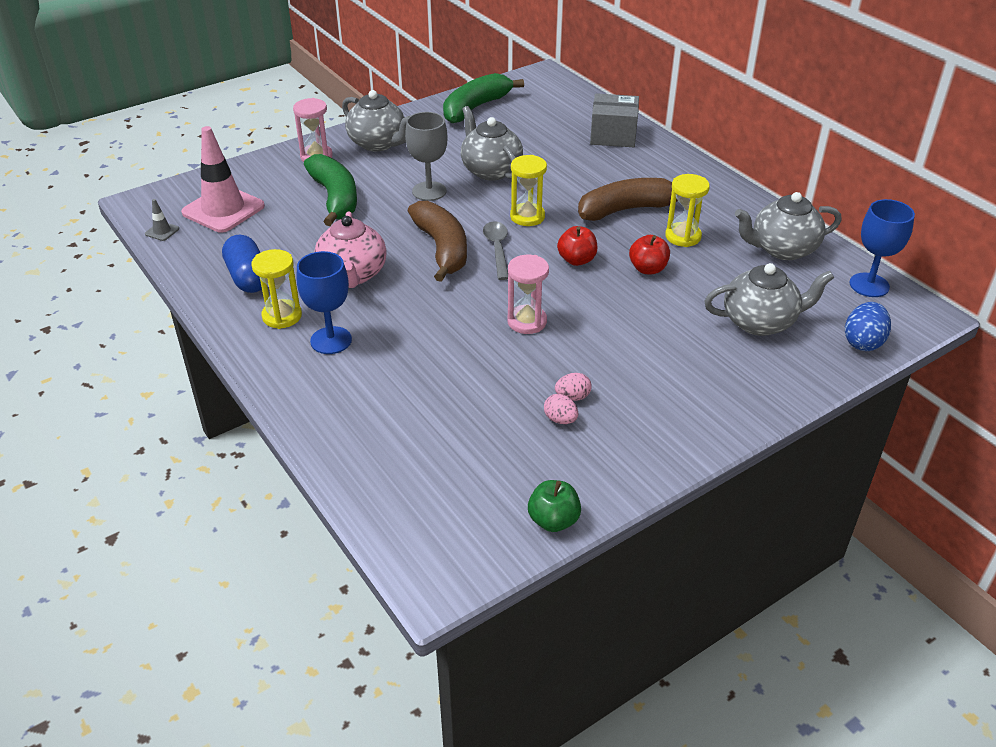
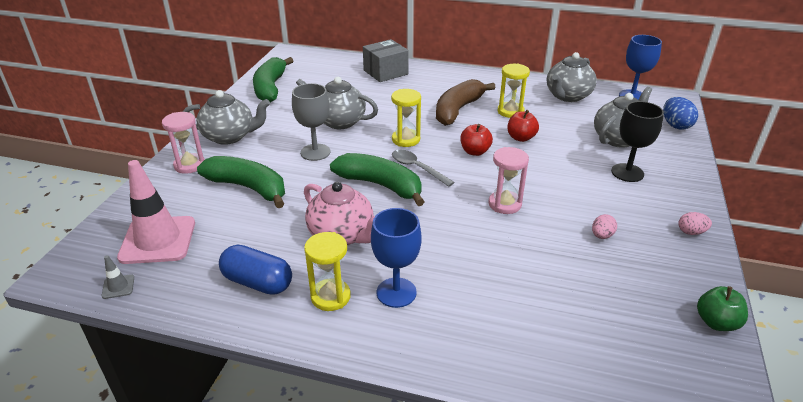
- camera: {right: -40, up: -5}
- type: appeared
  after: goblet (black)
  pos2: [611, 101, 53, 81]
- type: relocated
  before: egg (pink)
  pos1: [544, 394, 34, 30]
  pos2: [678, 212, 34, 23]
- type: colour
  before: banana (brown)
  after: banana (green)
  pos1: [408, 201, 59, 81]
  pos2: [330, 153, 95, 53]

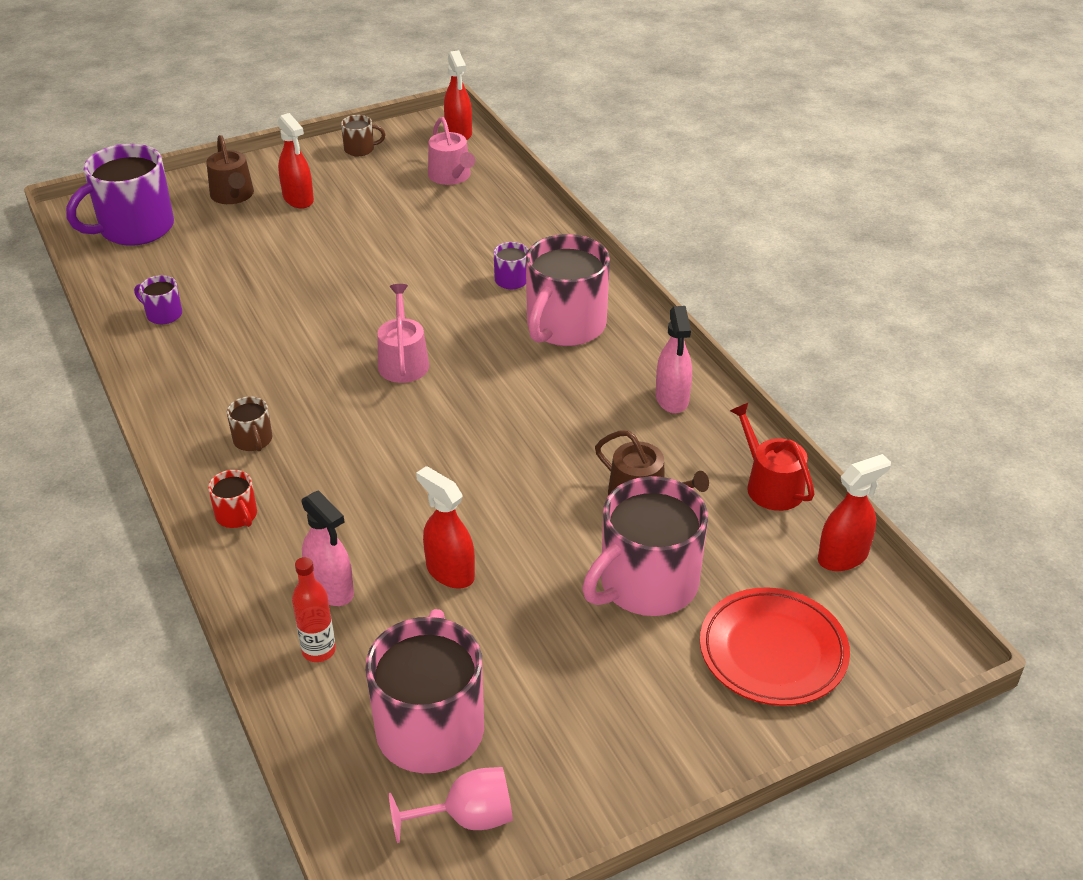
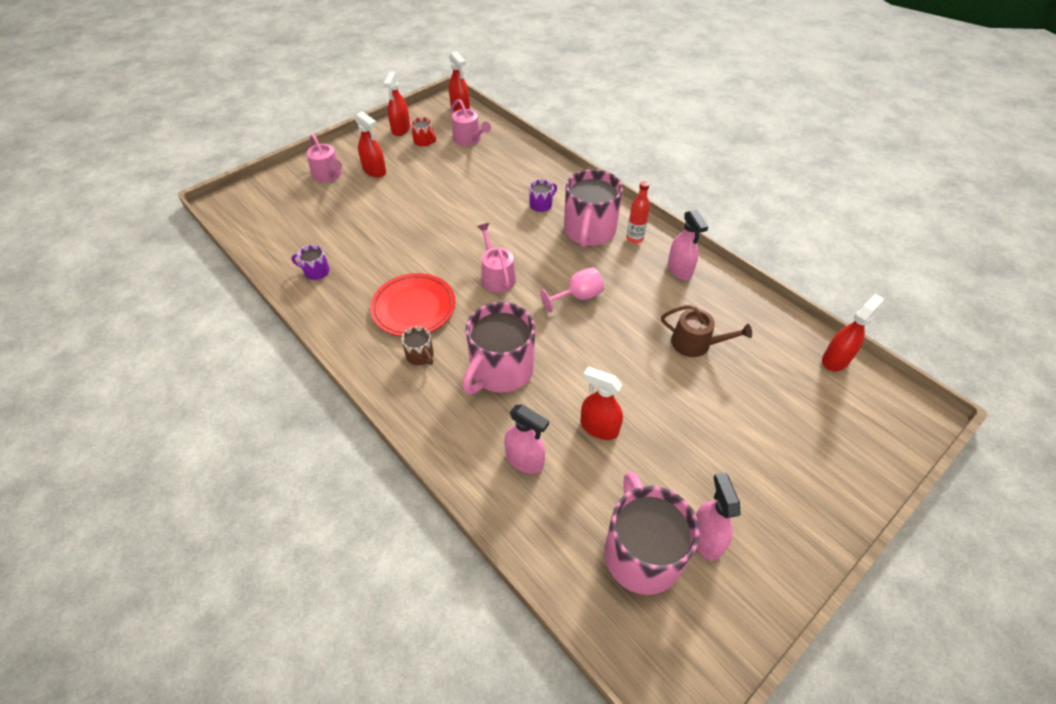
- camera: {right: -15, up: 10}
- type: missing
  before: mug (purple)
  pos1: [66, 144, 108, 102]
- type: missing
  before: watering can (red)
  pos1: [730, 403, 85, 108]
- type: appeared
  after: spray bottle (pink)
  pos2: [696, 473, 45, 88]
- type: relocated
  before: mug (red)
  pos1: [208, 470, 49, 58]
  pos2: [410, 117, 26, 30]
- type: relocated
  before: bottle (red)
  pos1: [292, 557, 44, 105]
  pos2: [626, 181, 24, 62]
- type: relocated
  before: goblet (pink)
  pos1: [389, 767, 124, 76]
  pos2: [540, 267, 64, 46]
- type: relocated
  before: mug (pink)
  pos1: [582, 476, 126, 140]
  pos2: [462, 302, 73, 92]
- type: relocated
  before: plate (red)
  pos1: [700, 587, 150, 119]
  pos2: [370, 273, 85, 63]
- type: exchanged
  before: mug (brown)
  after: spray bottle (red)
  pos1: [341, 115, 44, 41]
  pos2: [383, 71, 27, 65]
- type: colour
  before: watering can (brown)
  after: watering can (pink)
  pos1: [206, 135, 48, 69]
  pos2: [306, 134, 36, 49]

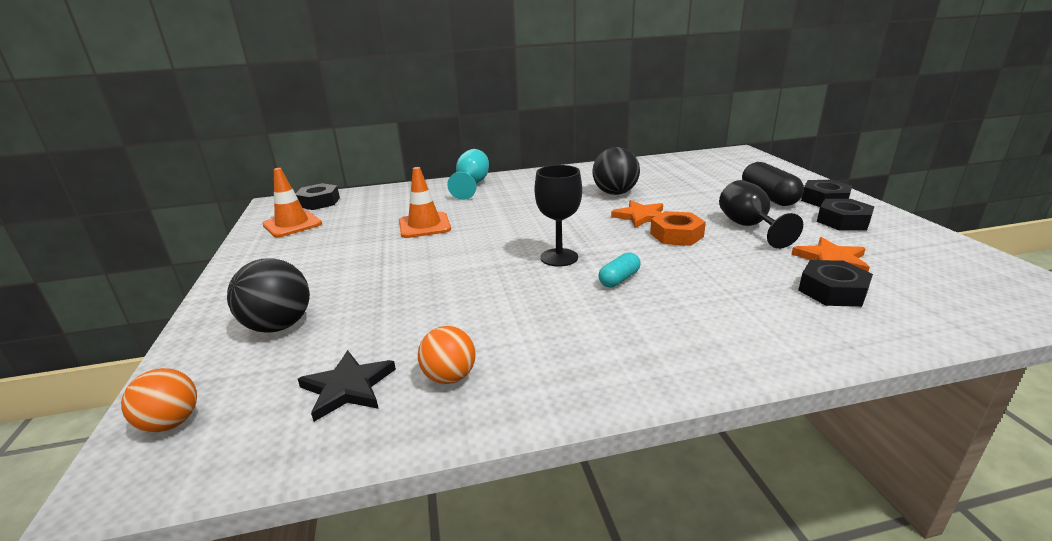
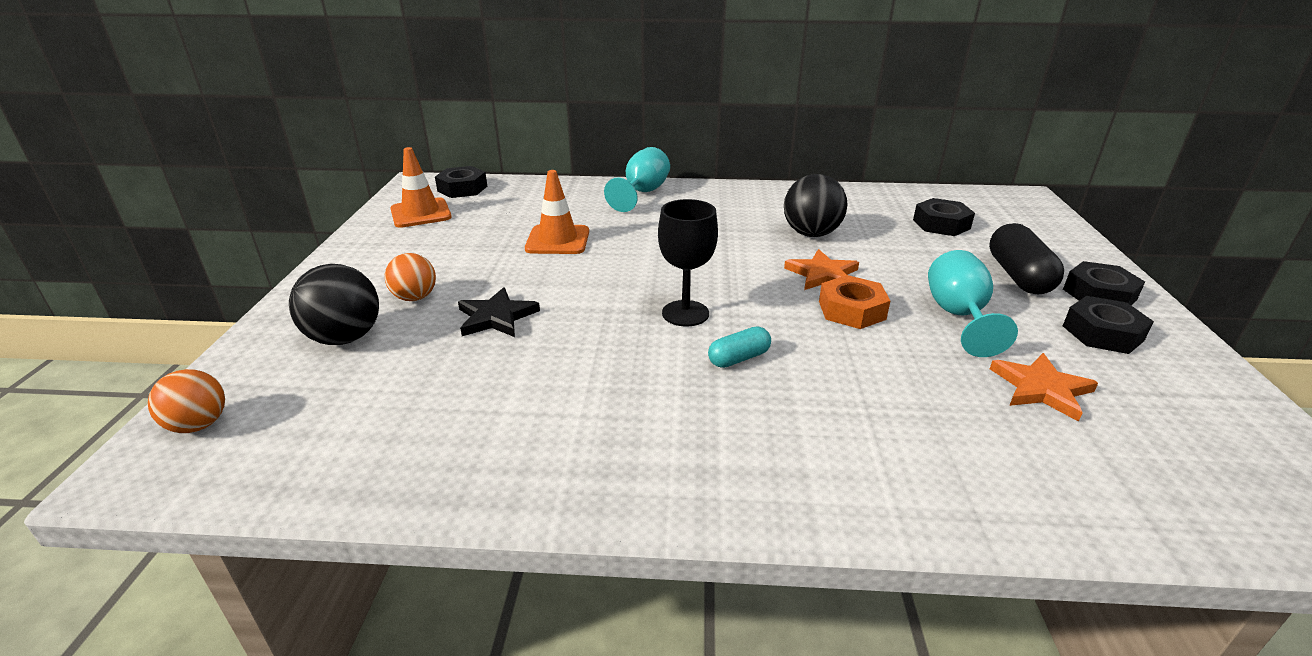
- camera: {right: 15, up: 5}
- type: relocated
  before: star (black)
  pos1: [298, 350, 98, 72]
  pos2: [458, 287, 82, 50]
- type: relocated
  before: ball (orange)
  pos1: [418, 326, 58, 58]
  pos2: [385, 253, 51, 48]
- type: relocated
  before: nut (black)
  pos1: [798, 260, 75, 47]
  pos2: [913, 198, 62, 38]
- type: colour
  before: goblet (black)
  after: goblet (turquoise)
  pos1: [719, 180, 84, 69]
  pos2: [928, 250, 90, 107]

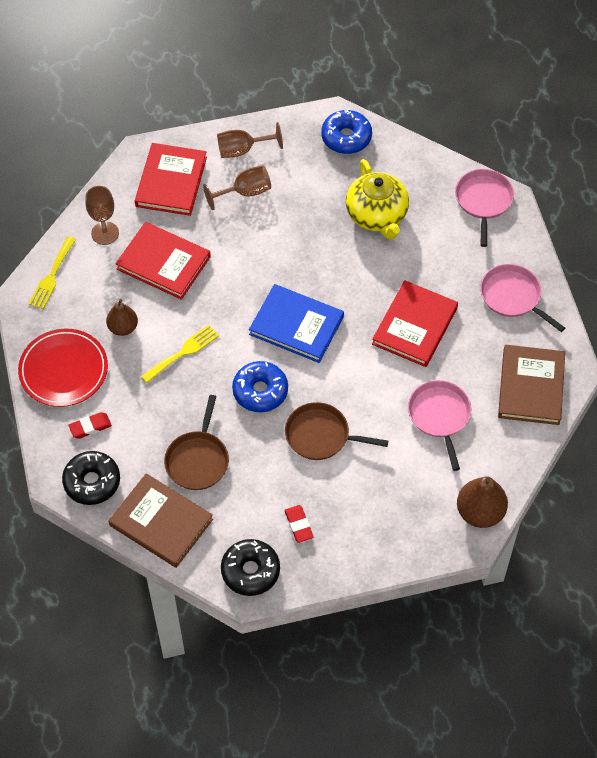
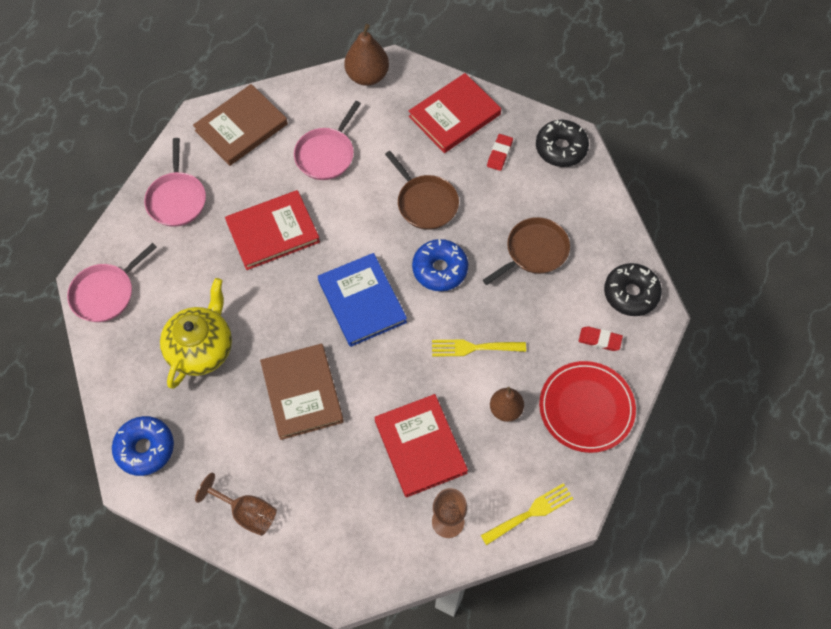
- camera: {right: -140, up: 5}
- type: missing
  before: goblet (brown)
  pos1: [203, 165, 68, 45]
- type: relocated
  before: book (brown)
  pos1: [108, 473, 105, 95]
  pos2: [260, 344, 84, 96]
- type: relocated
  before: book (red)
  pos1: [135, 143, 72, 73]
  pos2: [409, 73, 92, 80]

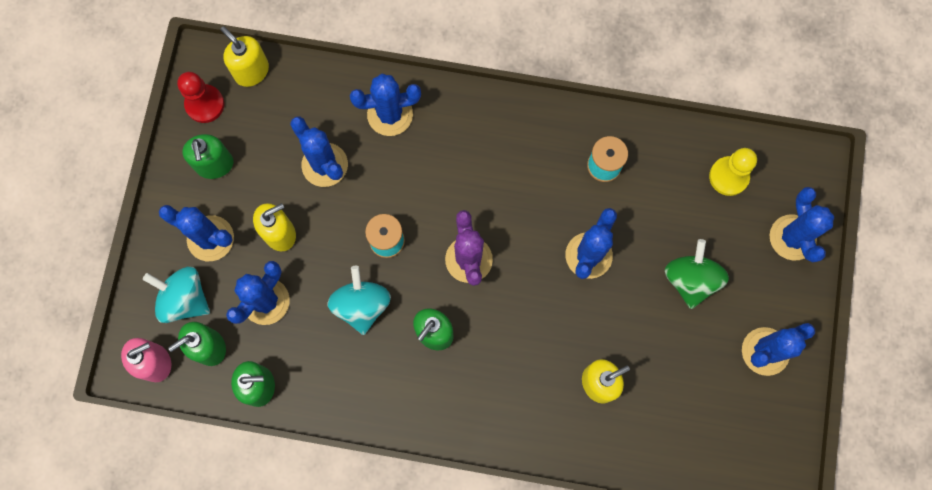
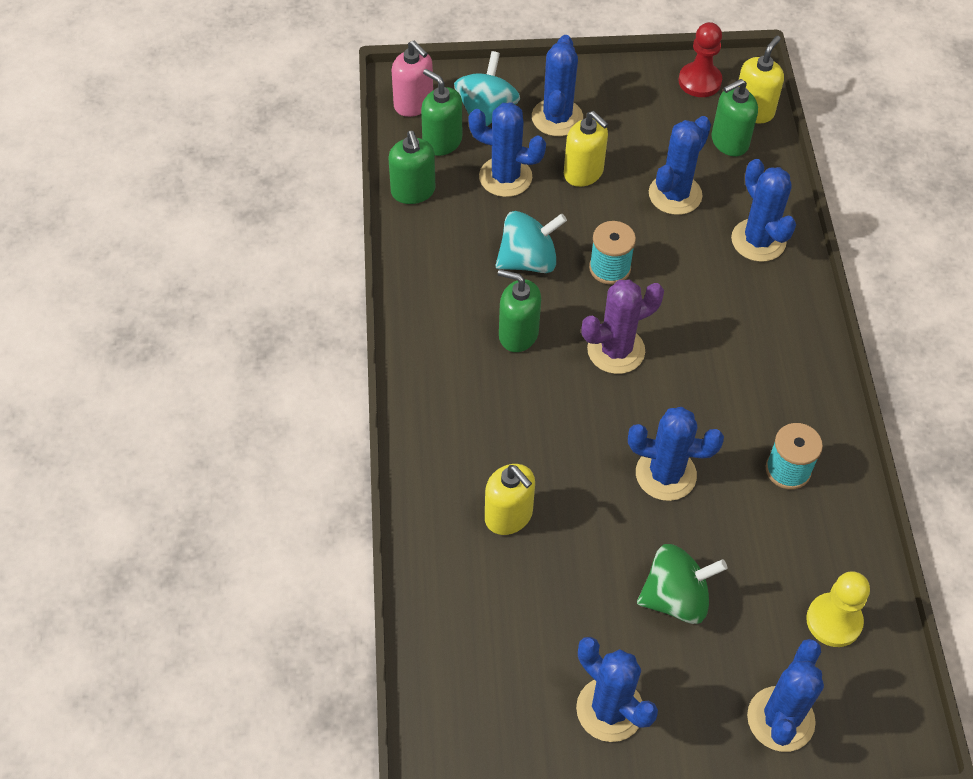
- camera: {right: 75, up: -20}
- type: relocated
  before: soap dispenser (green)
  pos1: [182, 134, 52, 45]
  pos2: [712, 79, 46, 77]
- type: spun
  before: cactus (blue)
  pos1: [770, 187, 64, 76]
  pos2: [747, 639, 77, 113]
  turn: -45

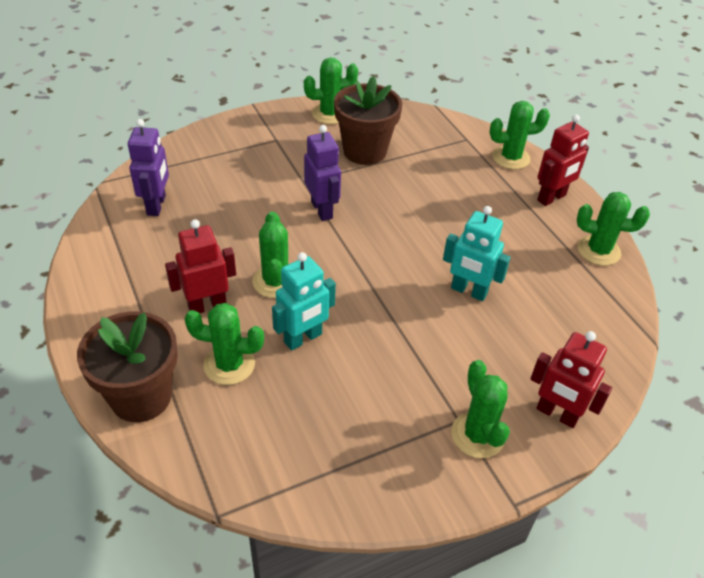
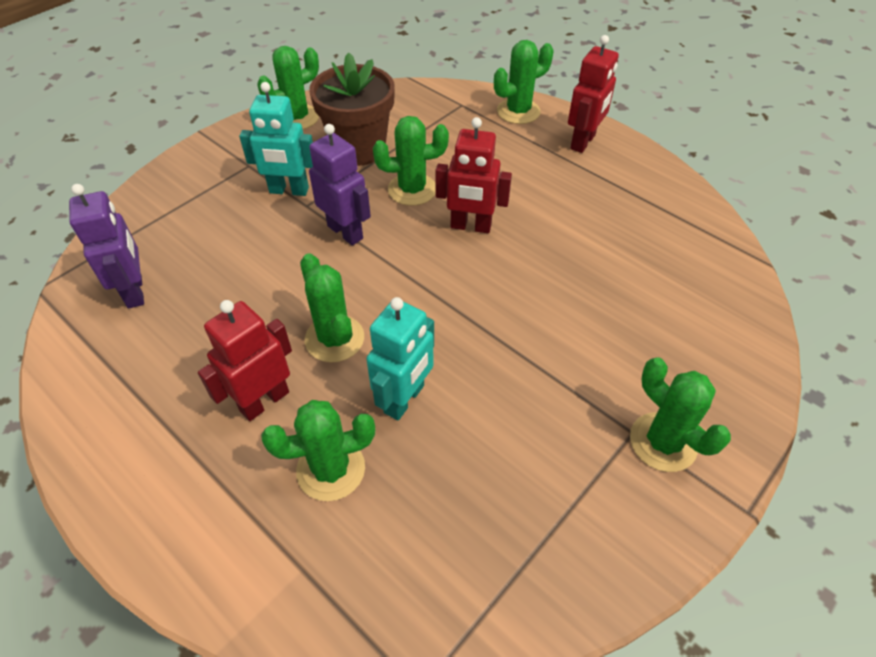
- camera: {right: -20, up: 5}
- type: missing
  before: flower pot (brown)
  pos1: [77, 311, 101, 111]
- type: relocated
  before: robot (turquoise)
  pos1: [443, 206, 68, 95]
  pos2: [239, 82, 74, 114]
- type: relocated
  before: robot (red)
  pos1: [530, 331, 82, 97]
  pos2: [435, 117, 77, 116]
- type: relocated
  before: cactus (green)
  pos1: [577, 192, 73, 74]
  pos2: [373, 116, 76, 90]

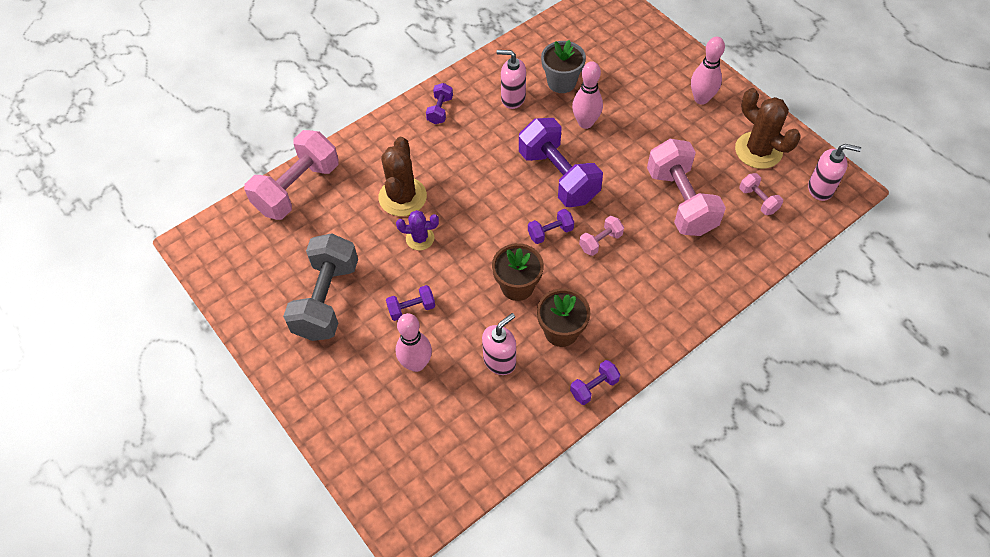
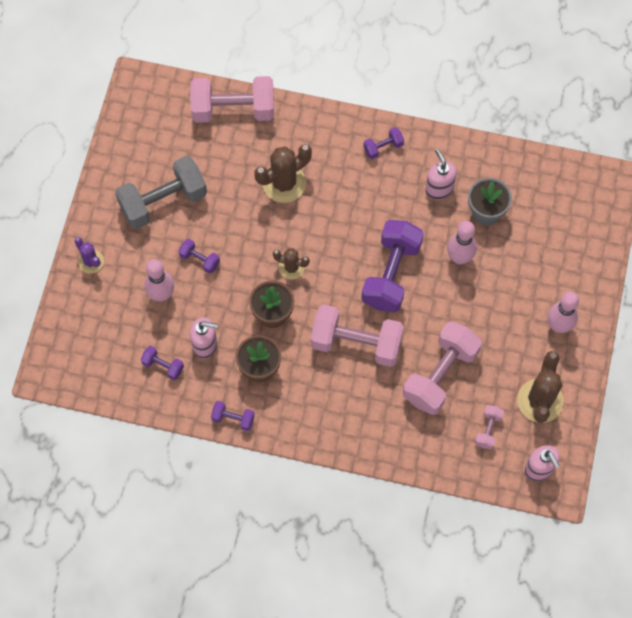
- camera: {right: 50, up: 10}
- type: appeared
  after: cactus (brown)
  pos2: [273, 248, 37, 32]
- type: relocated
  before: cactus (purple)
  pos1: [396, 210, 43, 40]
  pos2: [75, 237, 29, 37]
- type: relocated
  before: dumbbell (purple)
  pos1: [528, 209, 46, 35]
  pos2: [141, 346, 43, 34]
- type: size
  before: dumbbell (pink)
  pos1: [579, 216, 45, 40]
  pos2: [311, 305, 93, 62]
  scale: 2.18

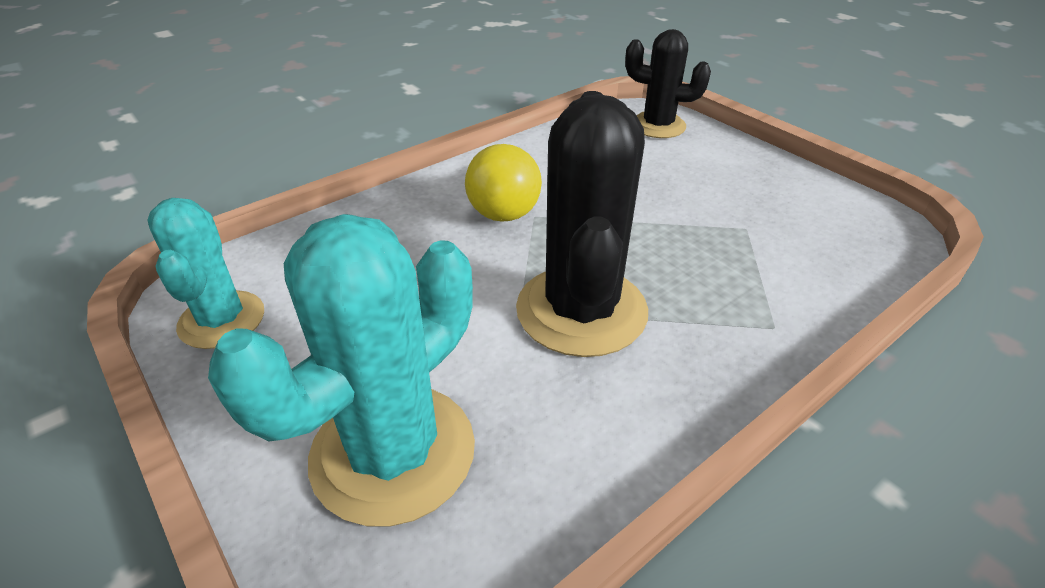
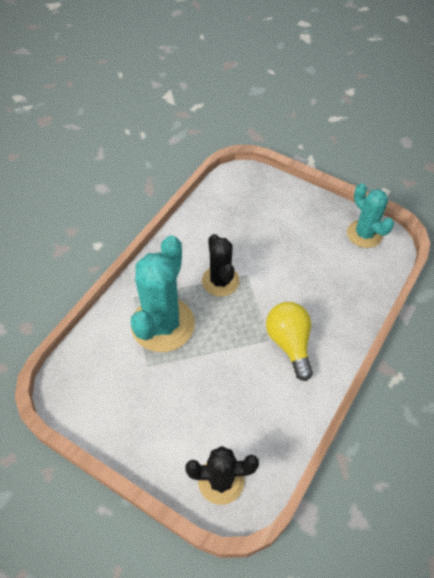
- camera: {right: 160, up: 15}
- type: relocated
  before: cactus (turquoise)
  pos1: [208, 214, 267, 313]
  pos2: [131, 235, 64, 117]
- type: size
  before: cactus (black)
  pos1: [516, 91, 132, 266]
  pos2: [202, 234, 37, 63]
  scale: 0.62

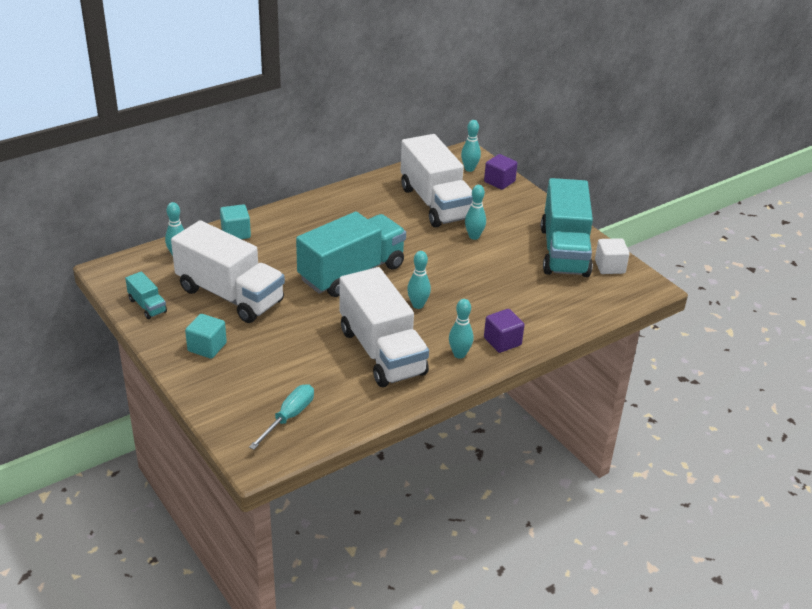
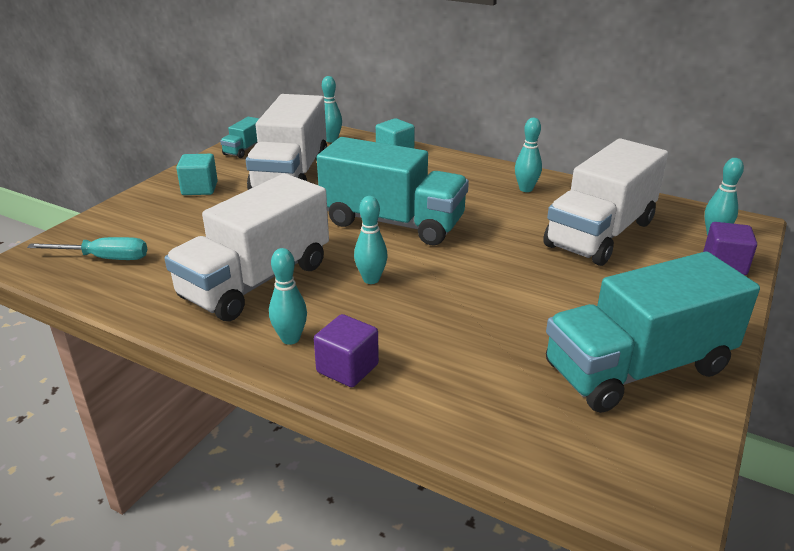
- camera: {right: 65, up: -5}
- type: missing
  before: cube (white)
  pos1: [595, 238, 34, 36]
- type: relocated
  before: bowling pin (turquoise)
  pos1: [465, 185, 21, 55]
  pos2: [515, 118, 27, 74]

